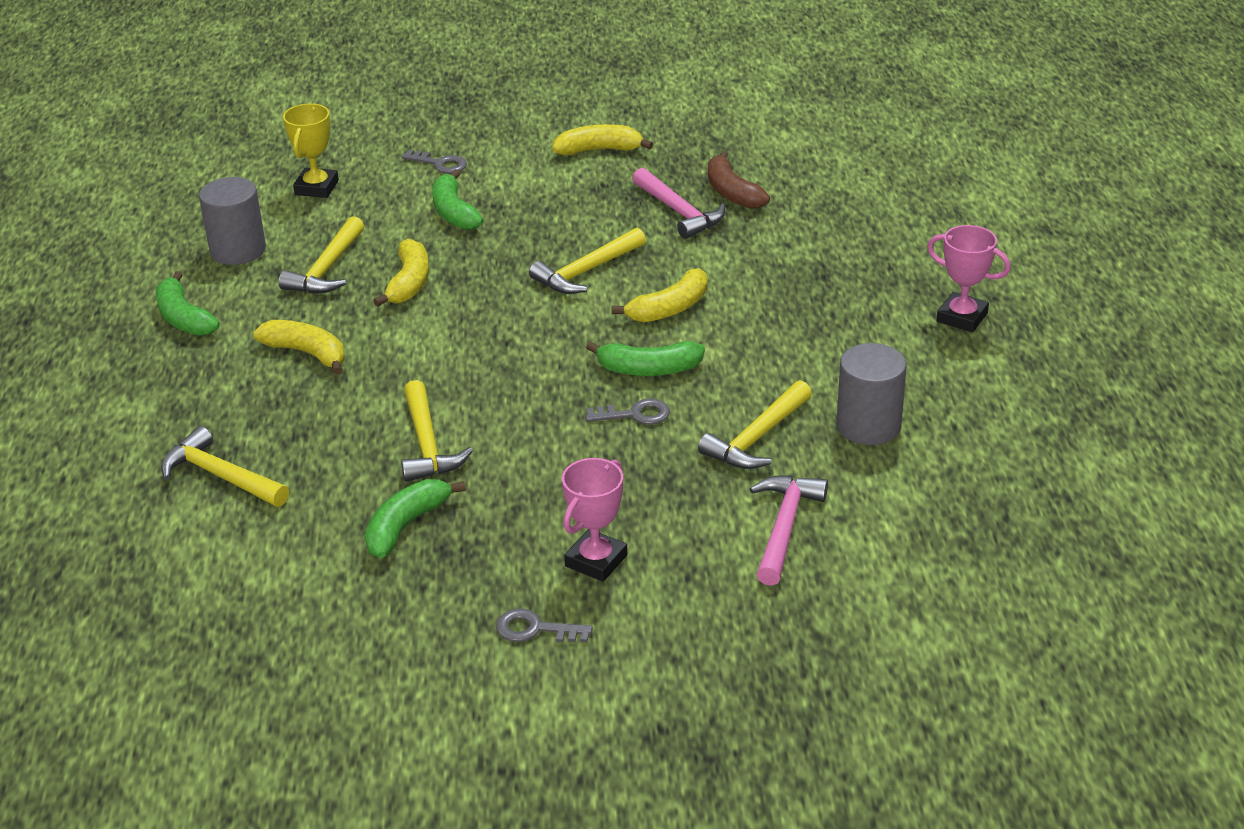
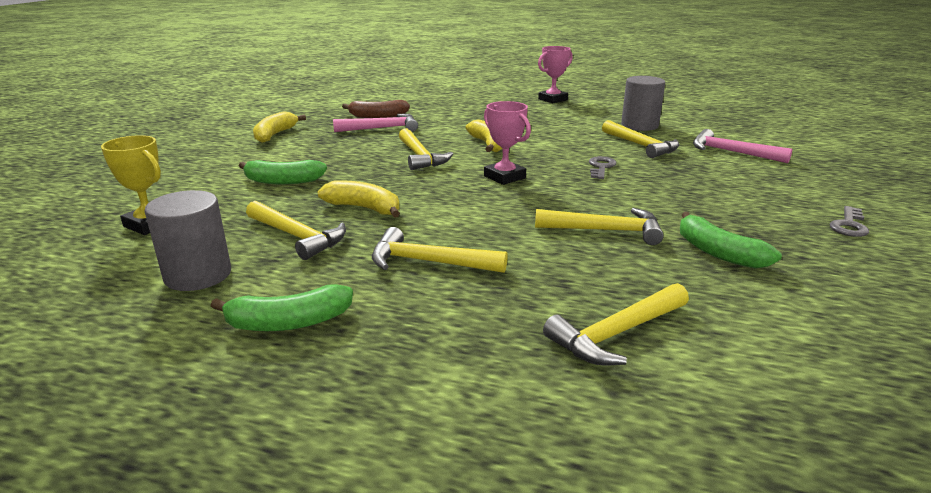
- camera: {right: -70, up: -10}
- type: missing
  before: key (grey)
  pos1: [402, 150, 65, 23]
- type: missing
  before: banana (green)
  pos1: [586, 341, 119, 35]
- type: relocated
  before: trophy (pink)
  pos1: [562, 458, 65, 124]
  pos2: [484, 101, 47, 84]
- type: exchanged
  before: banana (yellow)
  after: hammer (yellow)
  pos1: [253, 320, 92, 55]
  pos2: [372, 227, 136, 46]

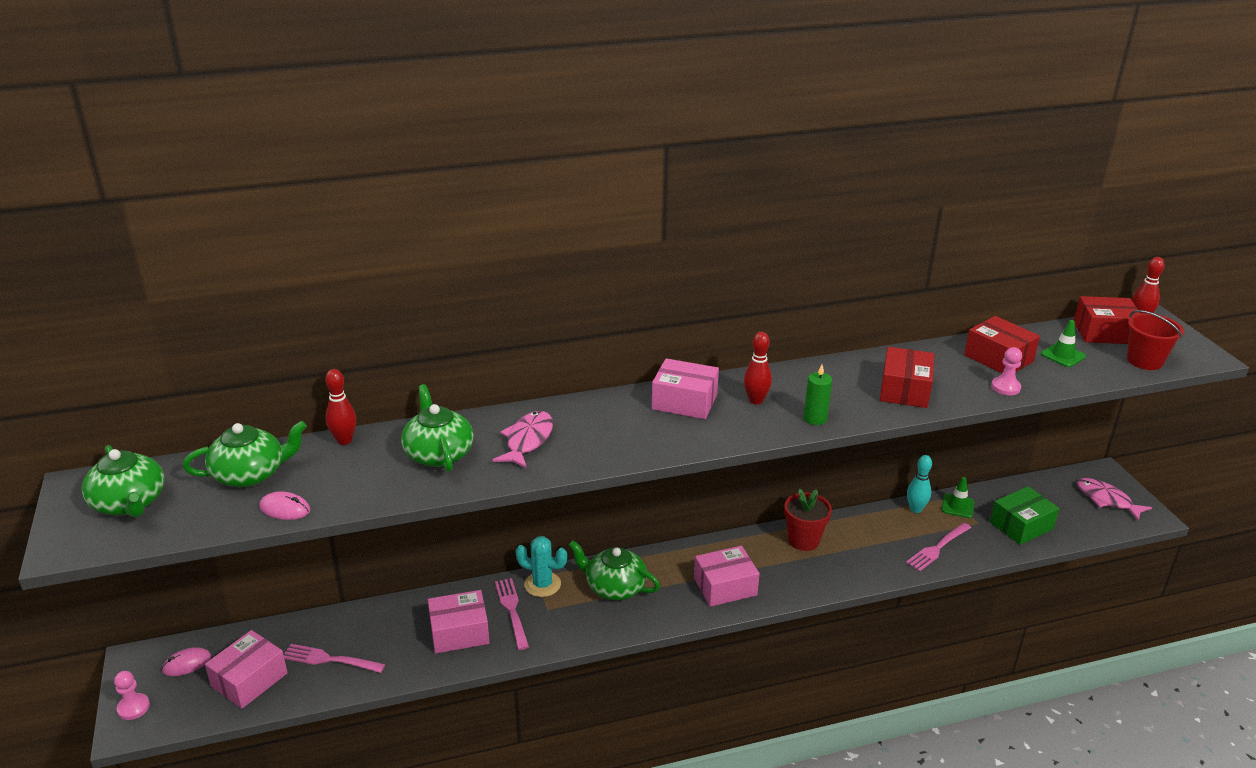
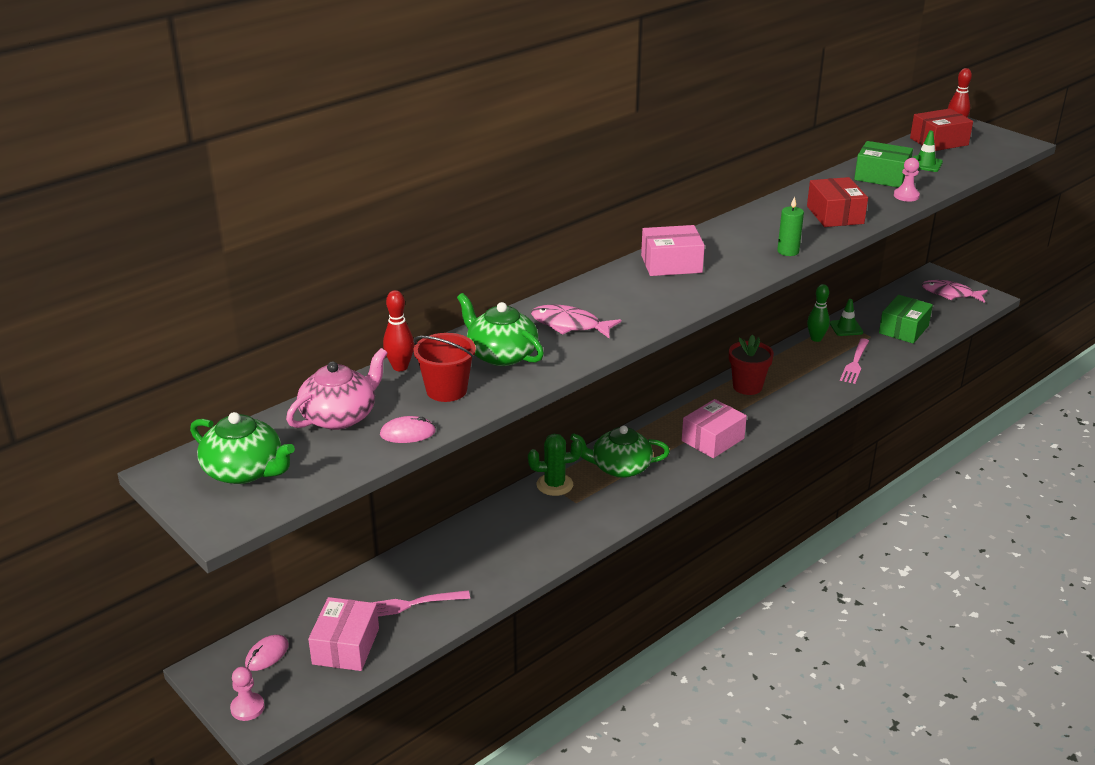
- camera: {right: -25, up: 0}
- type: missing
  before: box (pink)
  pos1: [428, 590, 61, 63]
- type: missing
  before: fork (pink)
  pos1: [495, 578, 34, 72]
- type: missing
  before: bowling pin (red)
  pos1: [744, 332, 28, 73]
- type: relocated
  before: bucket (red)
  pos1: [1127, 310, 57, 60]
  pos2: [413, 333, 63, 69]
- type: colour
  before: teapot (green)
  after: teapot (pink)
  pos1: [183, 421, 124, 66]
  pos2: [286, 348, 102, 82]
- type: colour
  before: cactus (turquoise)
  after: cactus (green)
  pos1: [516, 536, 51, 61]
  pos2: [528, 434, 54, 62]
- type: colour
  before: bowling pin (turquoise)
  after: bowling pin (green)
  pos1: [907, 455, 25, 58]
  pos2: [807, 284, 23, 58]
- type: colour
  before: box (red)
  after: box (green)
  pos1: [964, 316, 76, 57]
  pos2: [854, 141, 59, 47]
- type: spun
  before: fish (pink)
  pos1: [493, 411, 60, 58]
  pos2: [531, 304, 90, 34]
  turn: -60

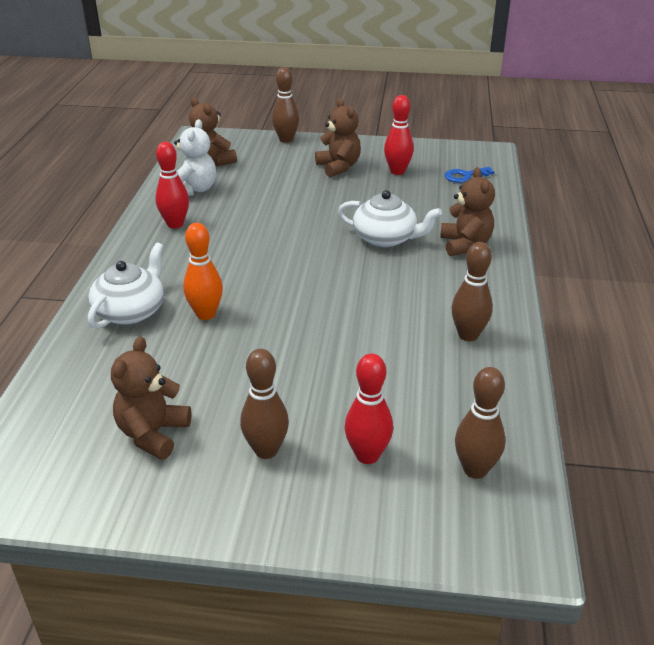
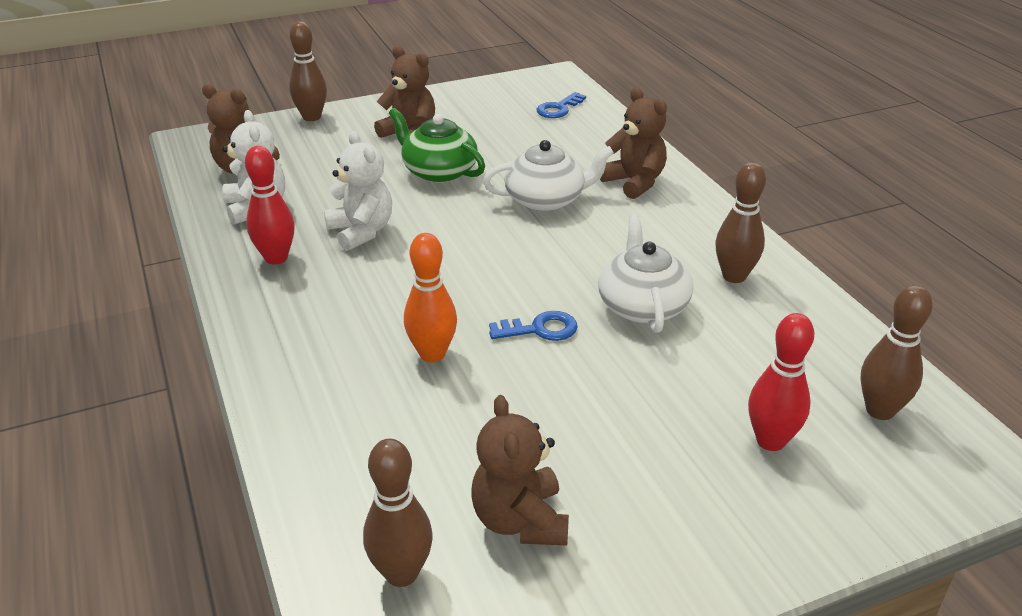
- camera: {right: -30, up: 0}
- type: missing
  before: bowling pin (red)
  pos1: [384, 95, 30, 80]
- type: appeared
  after: teddy bear (white)
  pos2: [324, 131, 68, 120]
- type: appeared
  after: teapot (green)
  pos2: [389, 108, 96, 75]
- type: appeared
  after: key (blue)
  pos2: [489, 311, 89, 30]
- type: relocated
  before: teapot (white)
  pos1: [88, 243, 76, 86]
  pos2: [598, 214, 95, 119]
- type: relocated
  before: bowling pin (brown)
  pos1: [240, 349, 49, 110]
  pos2: [363, 439, 70, 148]

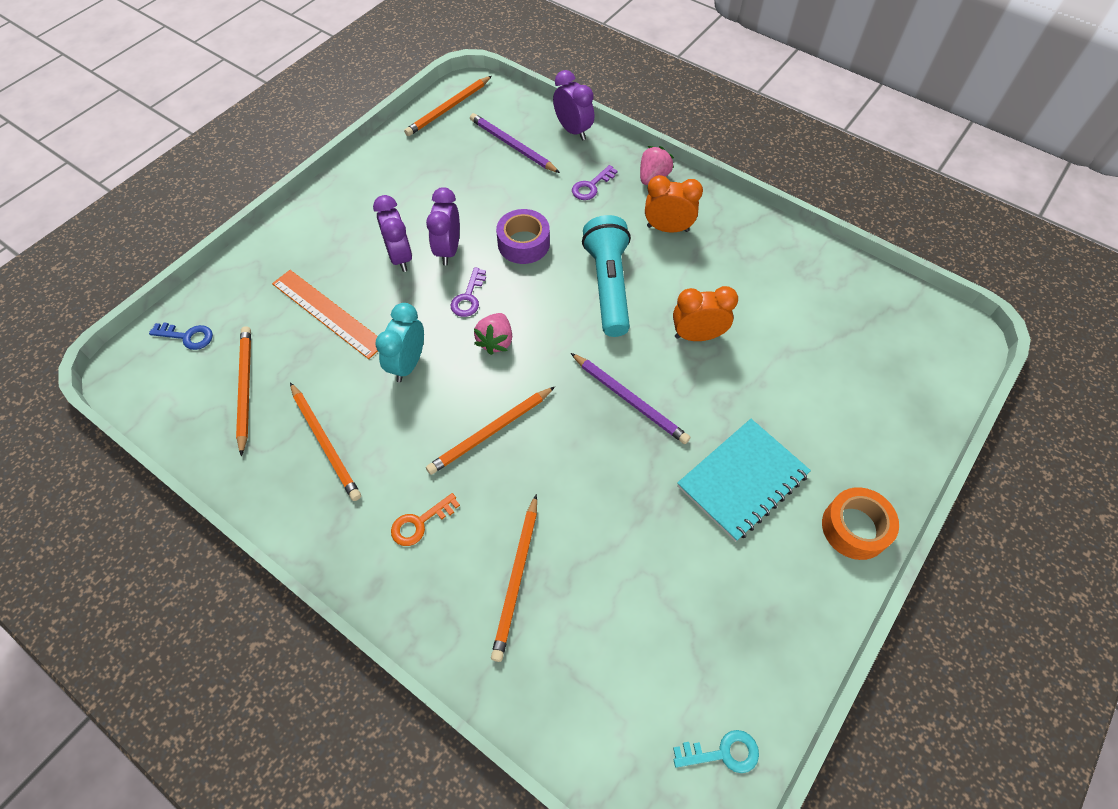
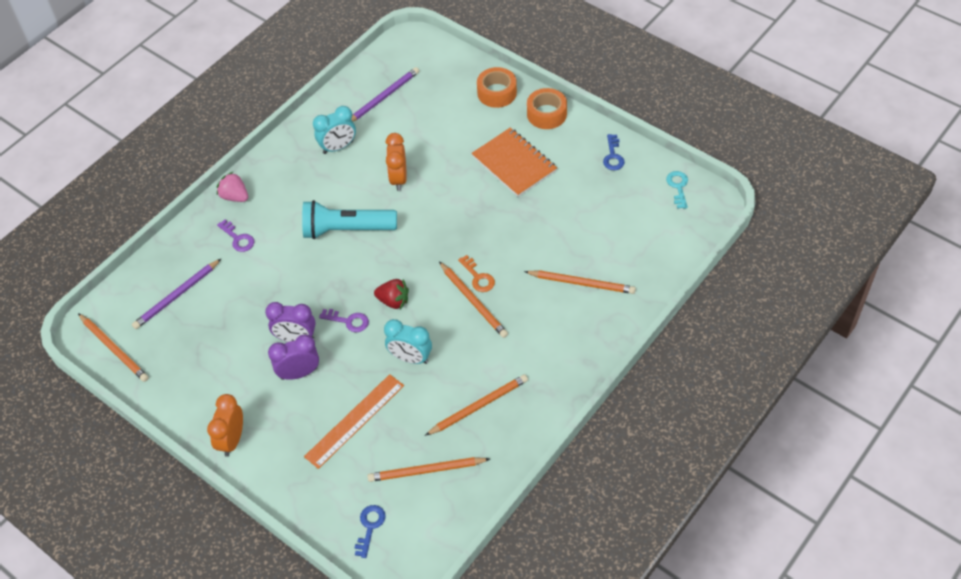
- camera: {right: -85, up: -5}
- type: missing
  before: tape (purple)
  pos1: [496, 209, 54, 55]
- type: missing
  before: clock (purple)
  pos1: [553, 70, 41, 71]
- type: appeared
  after: clock (turquoise)
  pos2: [313, 106, 43, 48]
- type: appeared
  after: tape (orange)
  pos2: [477, 67, 40, 41]
- type: appeared
  after: key (blue)
  pos2: [603, 134, 22, 36]
- type: relocated
  before: key (orange)
  pos1: [391, 493, 69, 53]
  pos2: [458, 255, 37, 37]
- type: relocated
  before: pencil (purple)
  pos1: [571, 353, 119, 91]
  pos2: [351, 67, 68, 54]
- type: relocated
  before: clock (orange)
  pos1: [645, 175, 58, 58]
  pos2: [207, 394, 36, 63]
- type: colour
  before: strawberry (pink)
  after: strawberry (red)
  pos1: [474, 313, 38, 42]
  pos2: [374, 279, 35, 30]
- type: colour
  before: notebook (turquoise)
  after: notebook (orange)
  pos1: [677, 419, 134, 123]
  pos2: [472, 128, 85, 69]

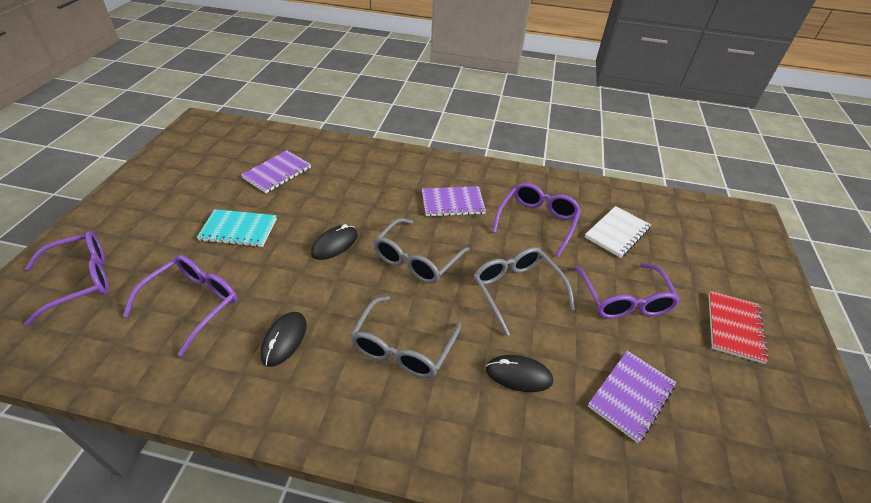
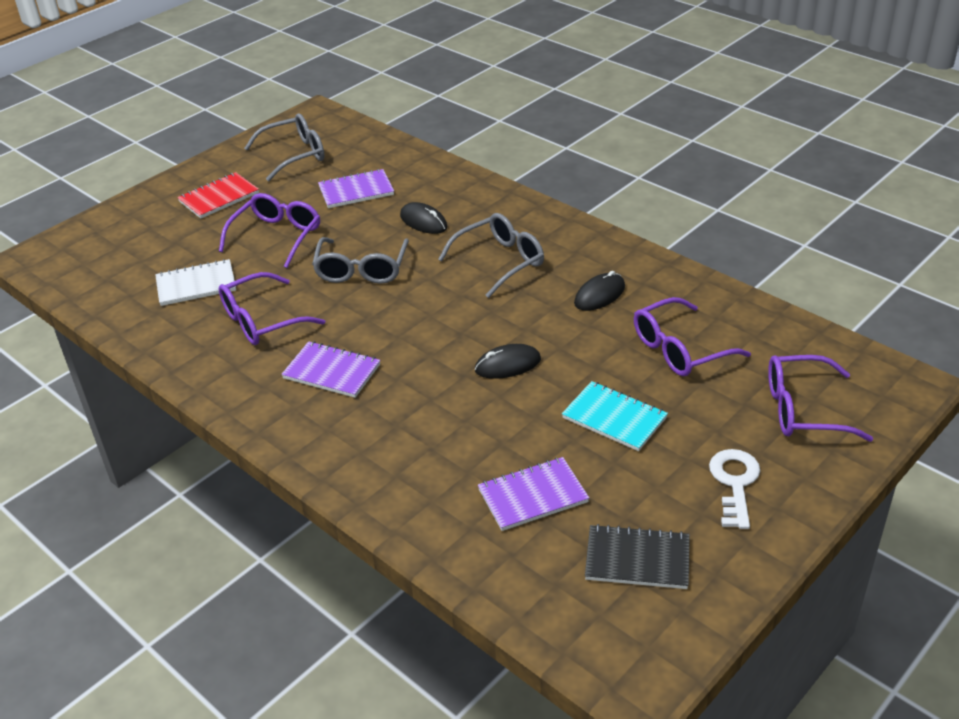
- camera: {right: -145, up: -5}
- type: appeared
  after: notebook (black)
  pos2: [585, 524, 105, 65]
- type: appeared
  after: key (white)
  pos2: [709, 449, 51, 80]
- type: relocated
  before: glasses (grey)
  pos1: [373, 218, 97, 66]
  pos2: [244, 114, 81, 67]

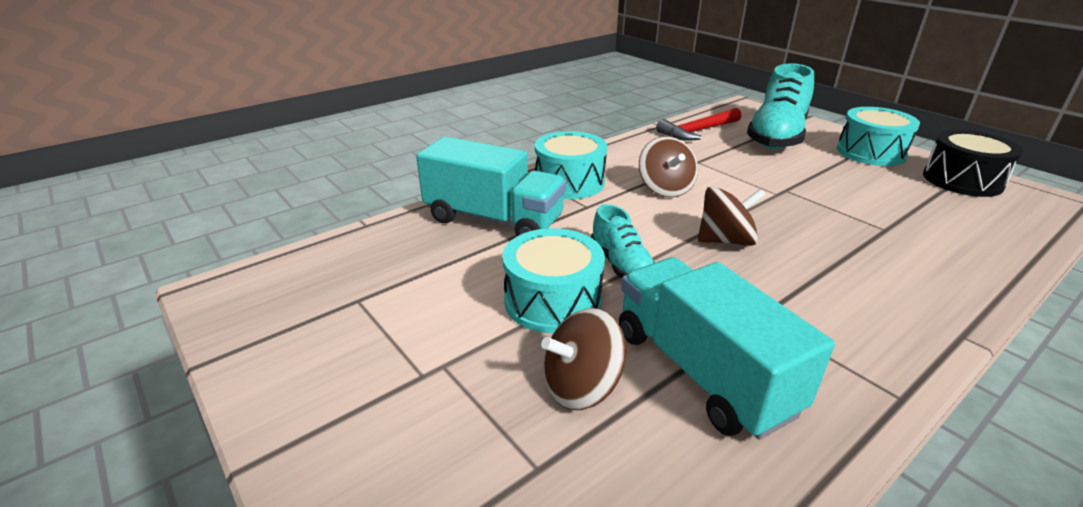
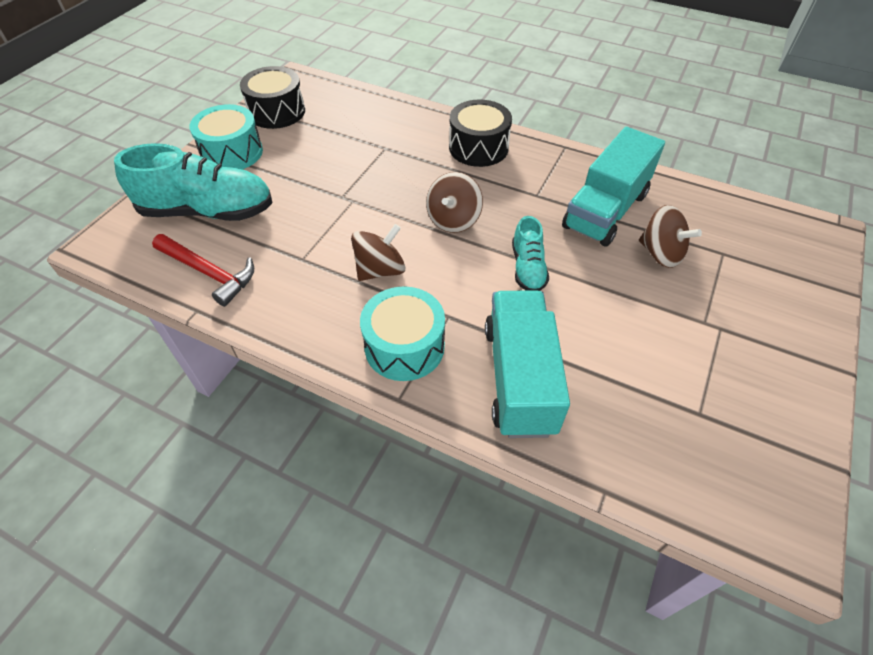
- camera: {right: -115, up: 20}
- type: missing
  before: drum (turquoise)
  pos1: [502, 228, 103, 105]
- type: appeared
  after: drum (black)
  pos2: [449, 100, 63, 67]
- type: spun
  before: shoe (turquoise)
  pos1: [591, 204, 64, 74]
  pos2: [512, 216, 37, 75]
  turn: 135
- type: spun
  before: spinning top (brown)
  pos1: [698, 186, 68, 60]
  pos2: [426, 172, 57, 61]
  turn: -120

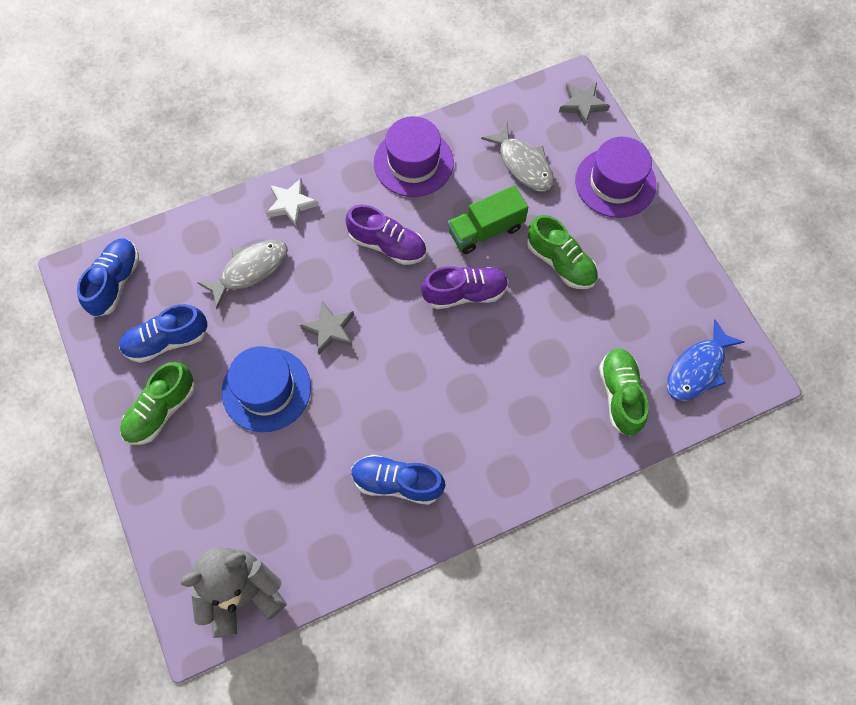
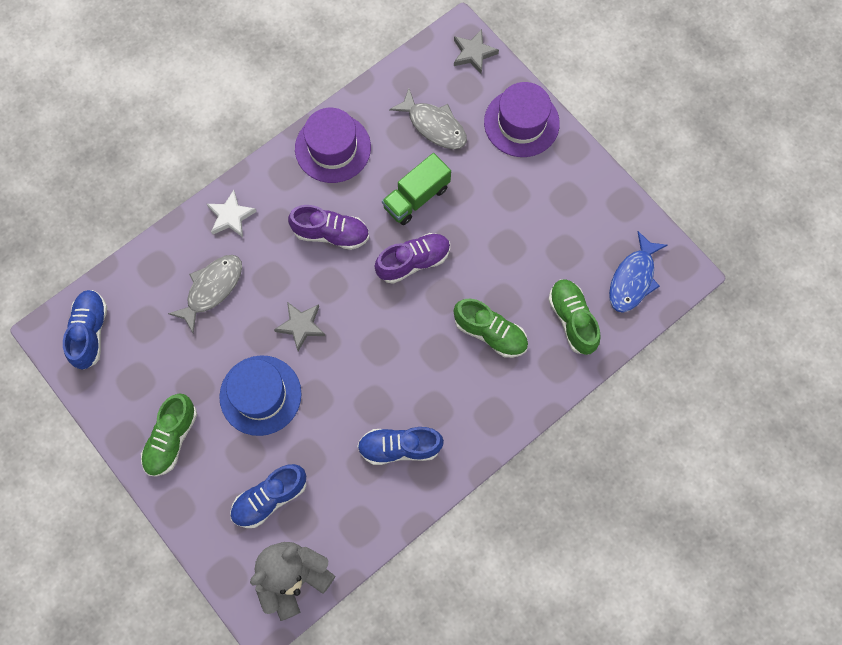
- camera: {right: -15, up: 5}
- type: relocated
  before: shoe (blue)
  pos1: [119, 304, 88, 59]
  pos2: [230, 464, 76, 64]
- type: relocated
  before: shoe (green)
  pos1: [527, 215, 71, 74]
  pos2: [454, 299, 74, 59]

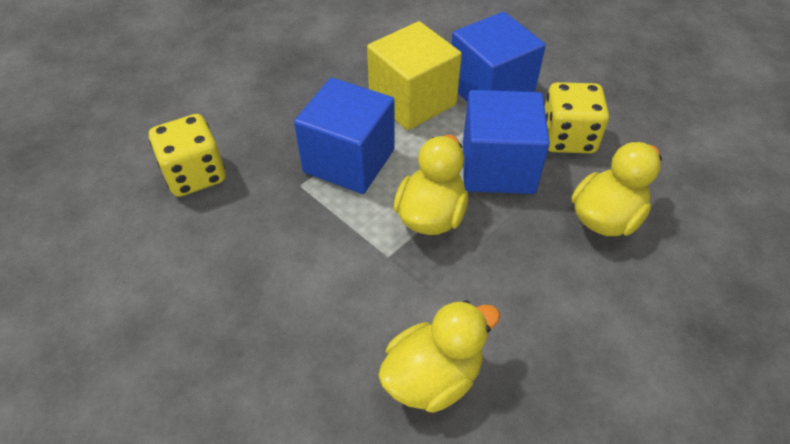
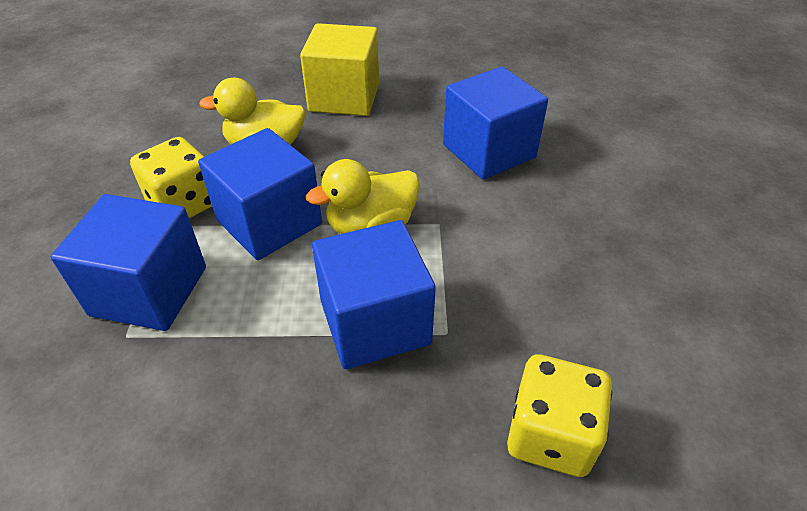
- camera: {right: -135, up: -5}
- type: relocated
  before: cube (yellow)
  pos1: [367, 21, 95, 109]
  pos2: [300, 23, 79, 93]
- type: exchanged
  before: duck (yellow)
  after: cube (blue)
  pos1: [378, 300, 122, 113]
  pos2: [443, 67, 105, 113]

